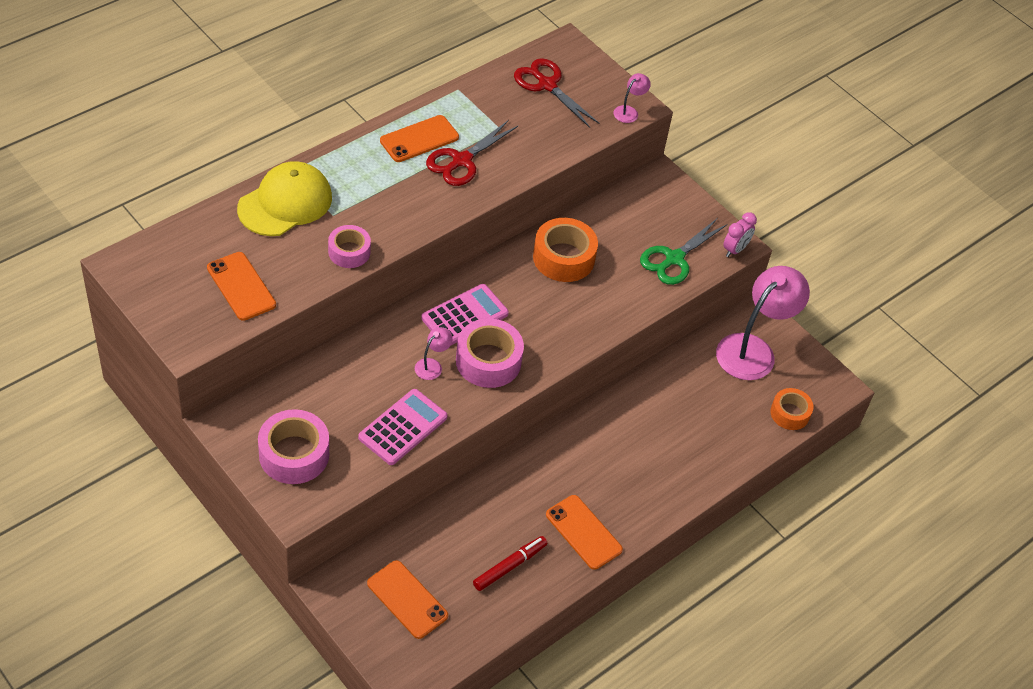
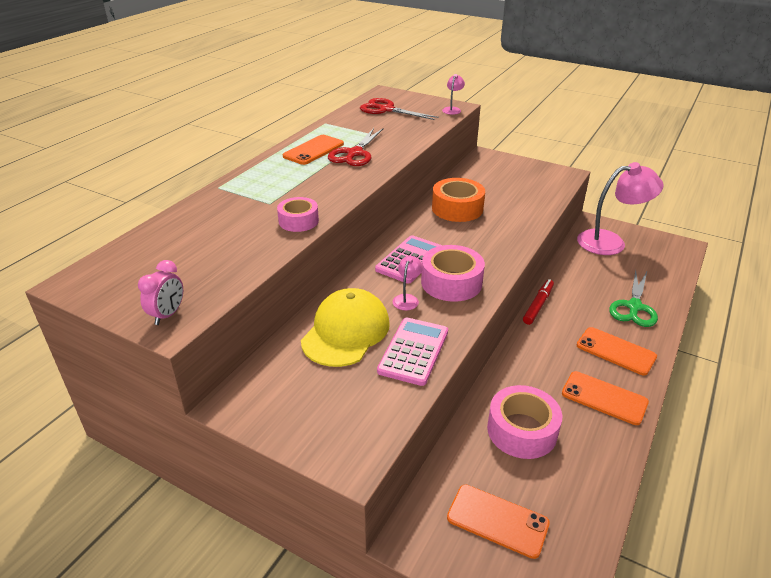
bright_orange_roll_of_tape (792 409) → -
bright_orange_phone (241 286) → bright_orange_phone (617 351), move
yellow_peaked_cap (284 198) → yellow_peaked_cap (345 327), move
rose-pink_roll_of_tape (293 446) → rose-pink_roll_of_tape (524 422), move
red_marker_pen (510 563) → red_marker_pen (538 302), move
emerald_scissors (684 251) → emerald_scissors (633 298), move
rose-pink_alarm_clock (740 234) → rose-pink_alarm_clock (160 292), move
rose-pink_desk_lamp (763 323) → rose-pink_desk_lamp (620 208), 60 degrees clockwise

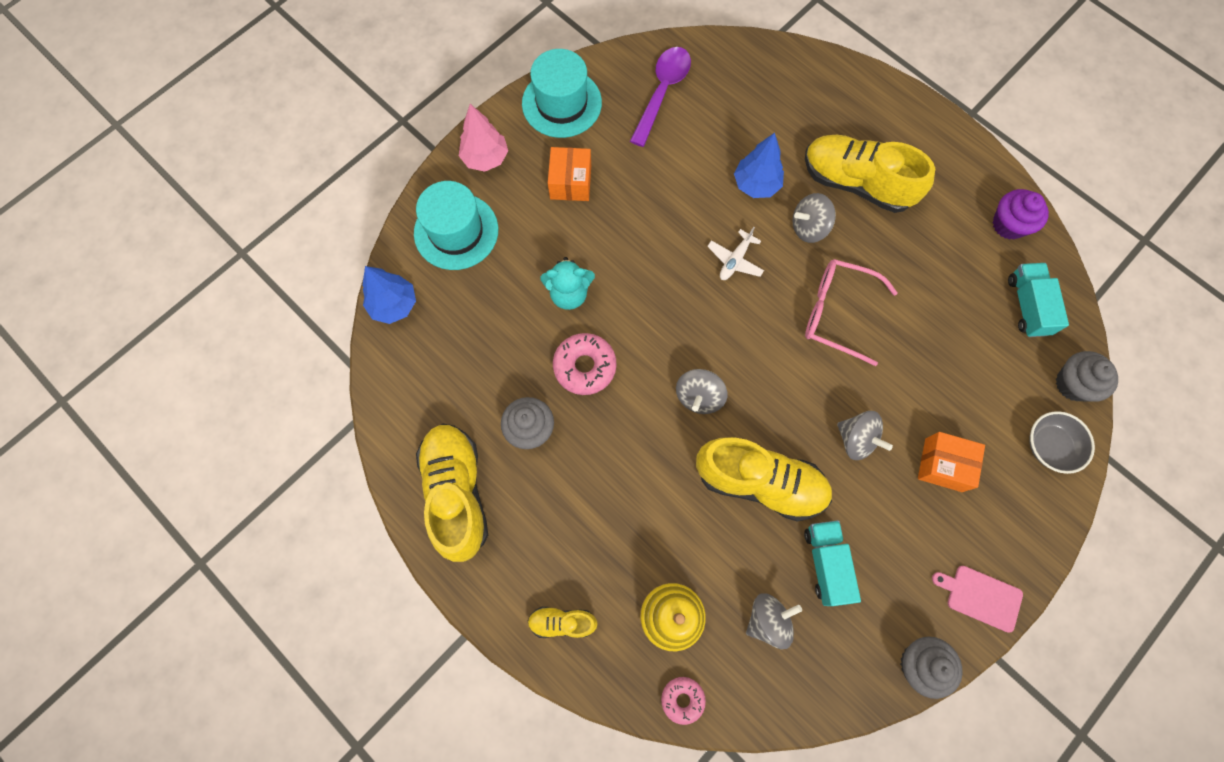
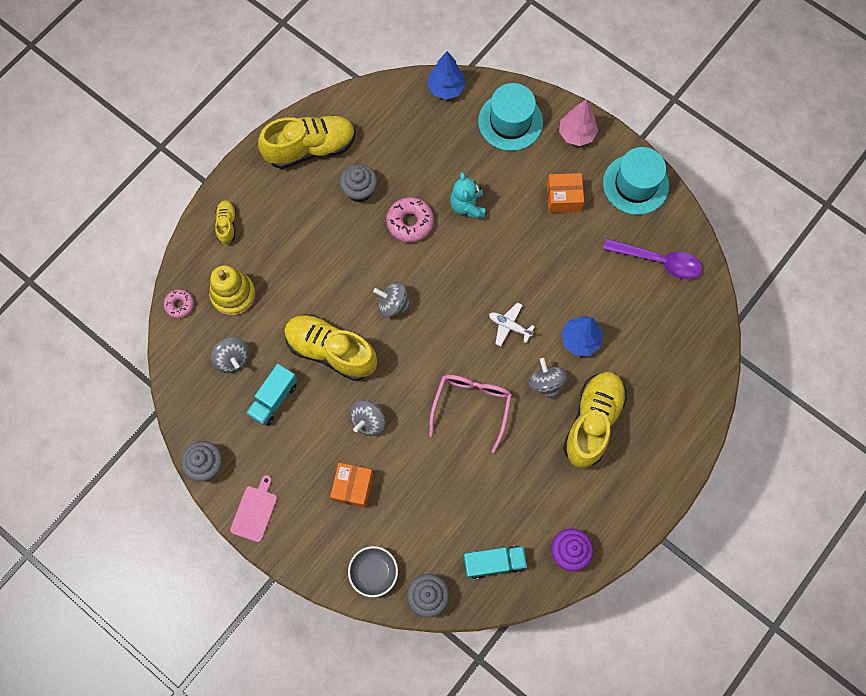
yellow_sneaker (764 479) → yellow_sneaker (330 347), 105 degrees clockwise
turquoise_lorry (832 563) → turquoise_lorry (271 395), 135 degrees clockwise

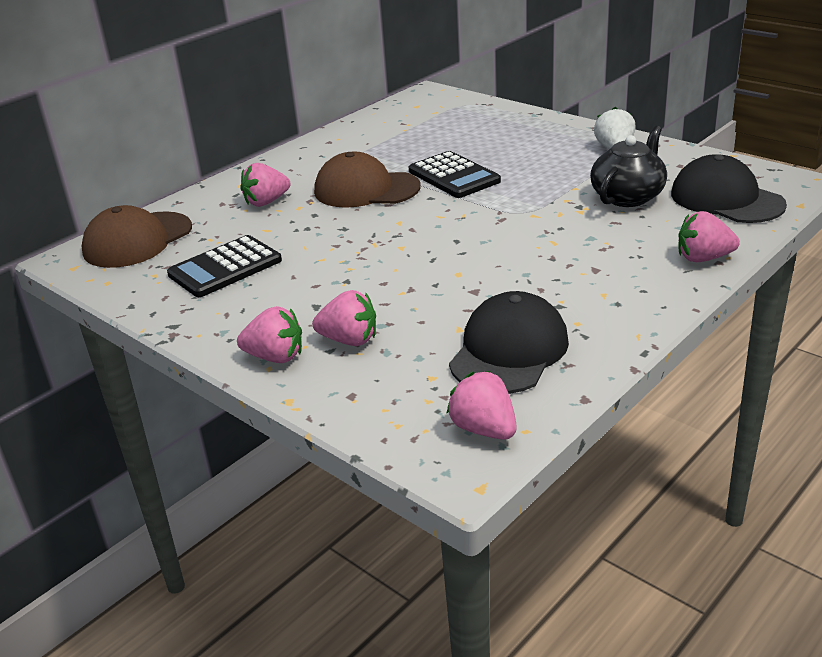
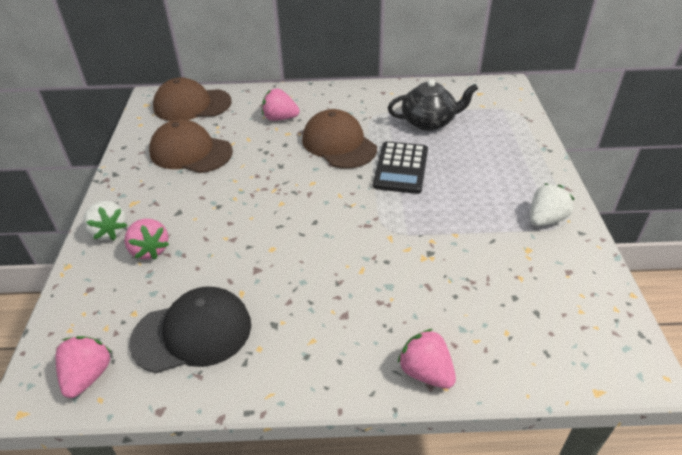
ebony_peaked_cap (729 188) → -
ebony_tea_pot (628 166) → ebony_tea_pot (433 105), move
ebony_pocket_calculator (224 266) → brown_peaked_cap (191 146)
rose-pink_berry (269 334) → pure_white_berry (105 220)

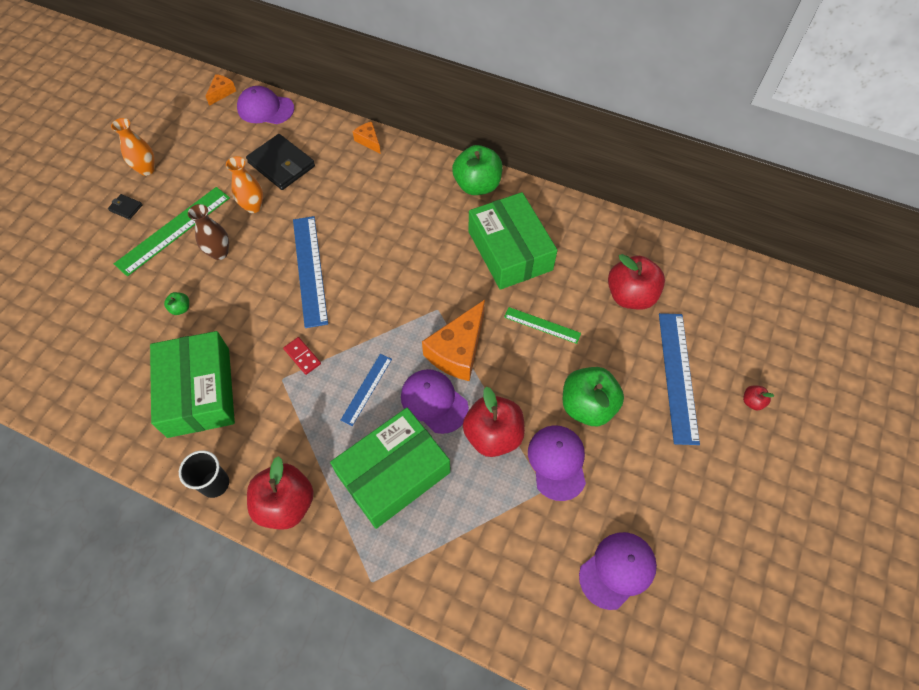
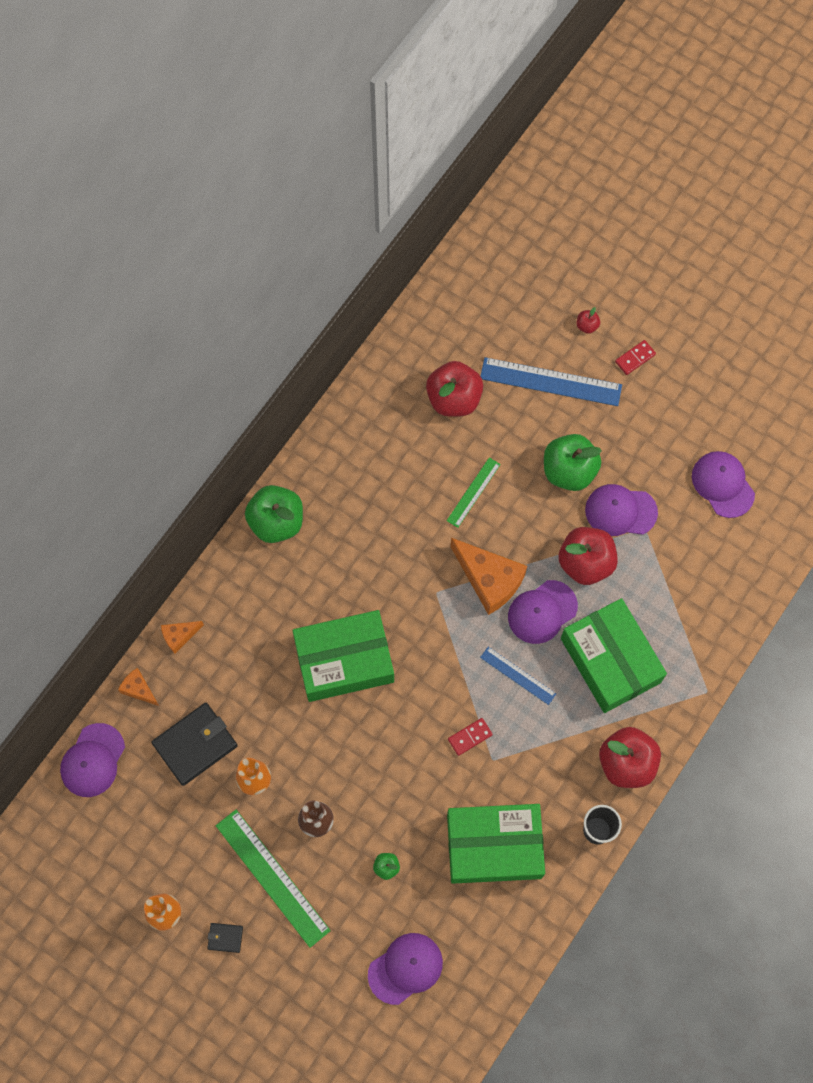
royal_blue_measuring_stick (310 272) → -
- → violet_peaked_cap (405 969)
- → red_domino (635 357)
bright_orange_cheese_wedge (220 90) → bright_orange_cheese_wedge (138 687), move
emerald_package (512 241) → emerald_package (343 656), move
ebony_wallet (125 207) → ebony_wallet (225 938), 60 degrees clockwise

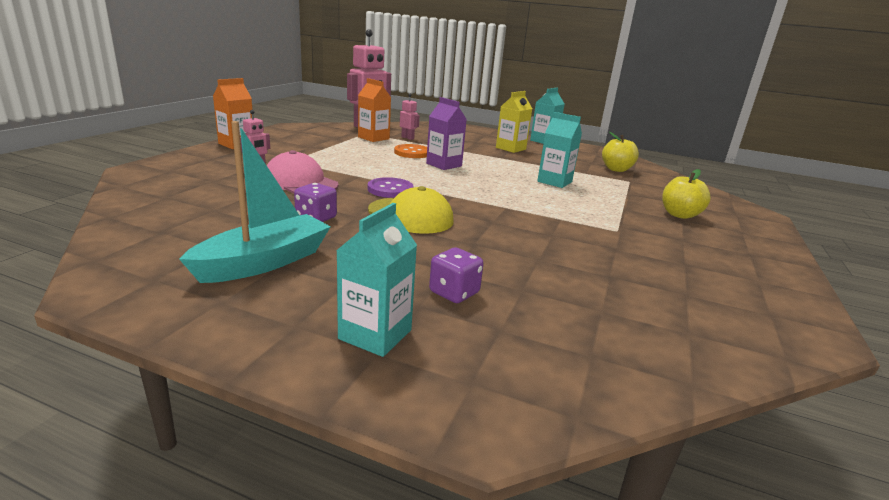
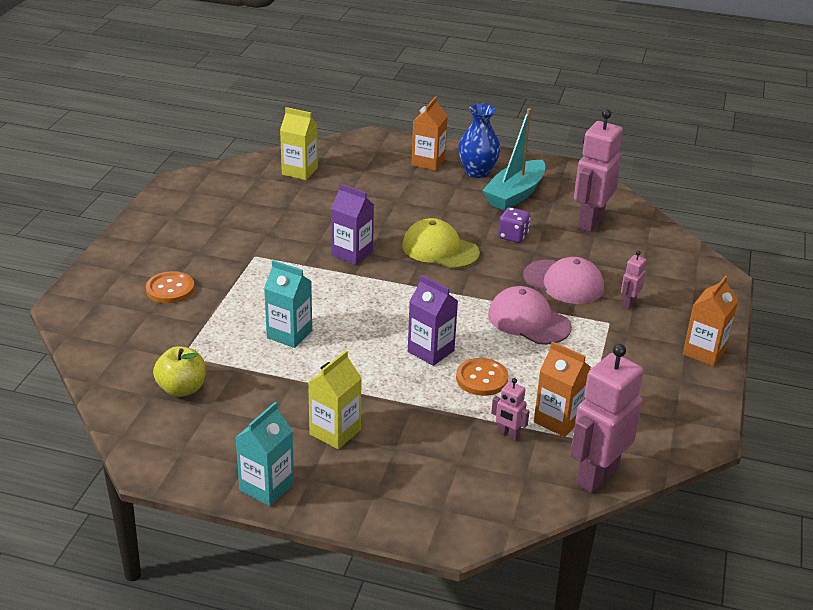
violet_sewing_button (390 187) → -
violet_die (456 275) → -
- → yellow_juice_carton (299 143)
- → violet_juice_carton (352 224)
- → royal_blue_vase (479 141)
- → rose-pink_peaked_cap (530 315)
- → rose-pink_robot_figure (598 170)
yellow_apple_fruit (686 194) → bright_orange_sewing_button (170 287)
turquoise_juice_carton (376 280) → bright_orange_juice_carton (430 133)

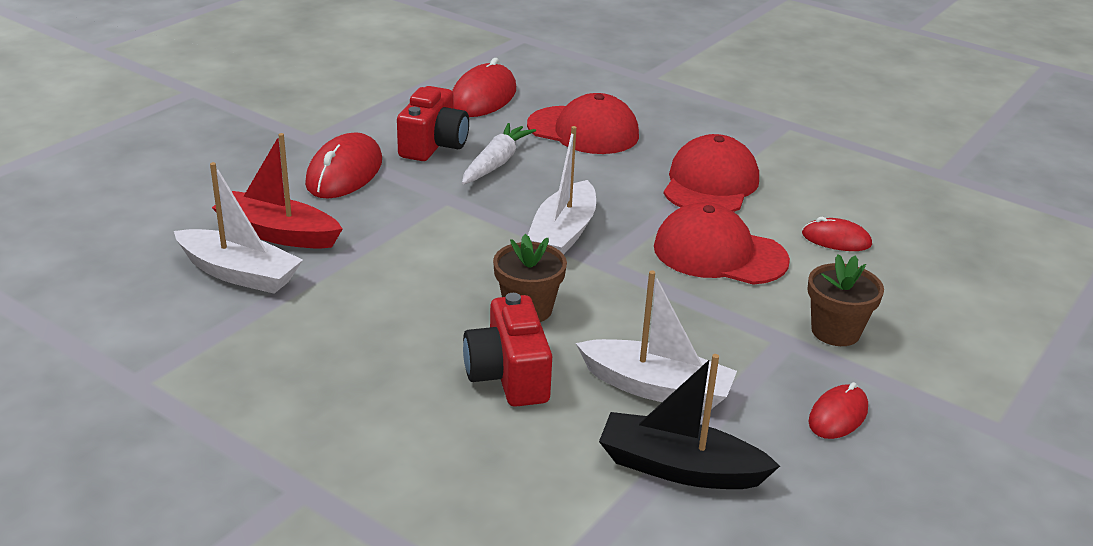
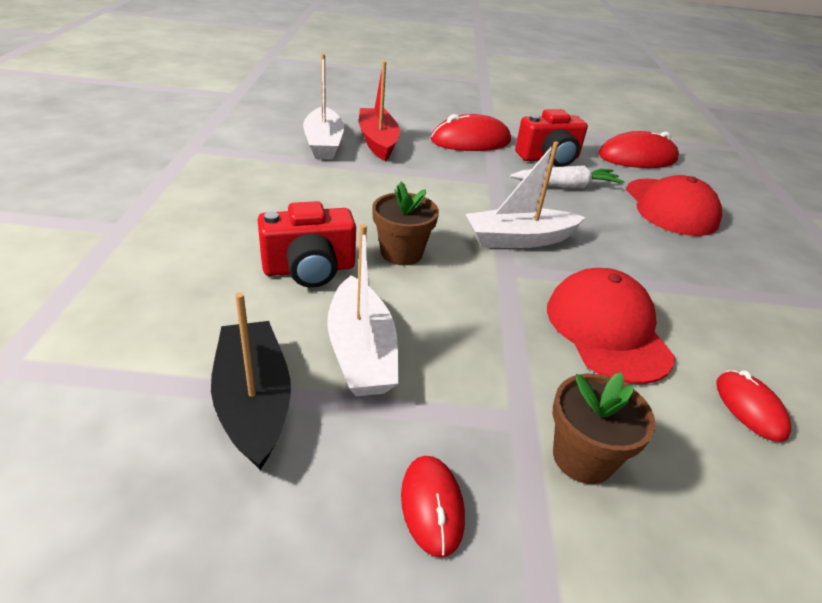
red_peaked_cap (711 173) → -
red_compact_camera (507 350) → red_compact_camera (307 244), 150 degrees counterclockwise
red_PC_mouse (838 410) → red_PC_mouse (433 507), 75 degrees clockwise

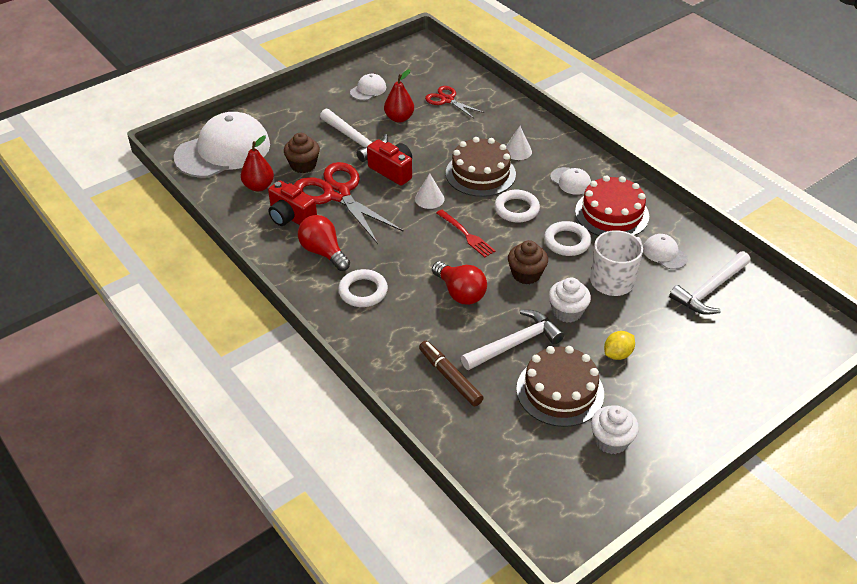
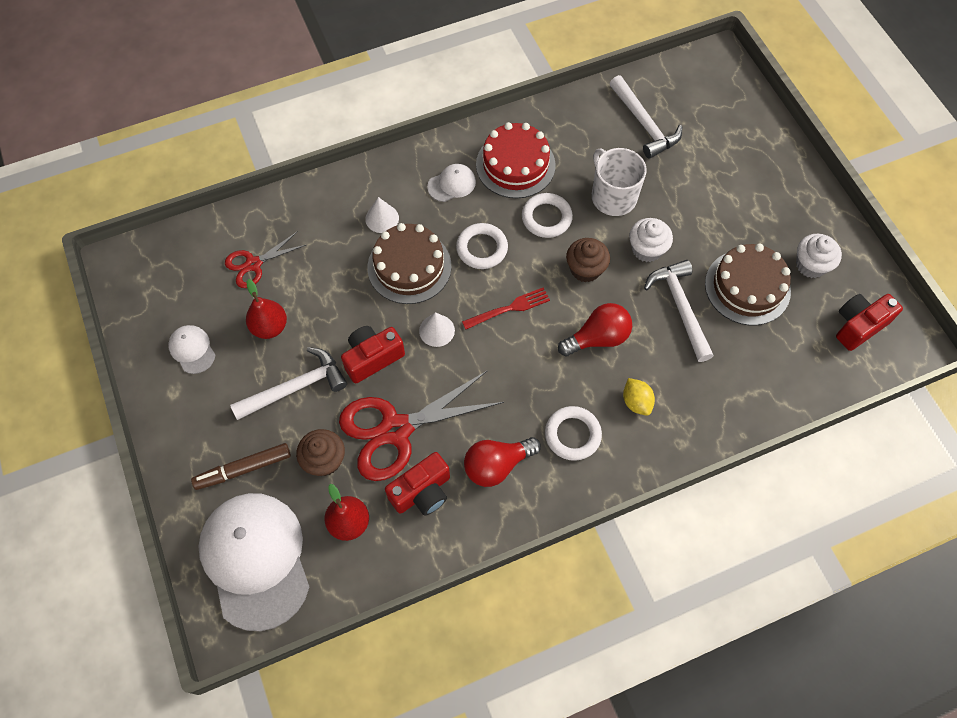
pure_white_peaked_cap (665 251) → -
- → red_compact_camera (869 322)
brown_marker_pen (451 373) → brown_marker_pen (241 466), move
yellow_citrus_fruit (619 345) → yellow_citrus_fruit (639 397), move

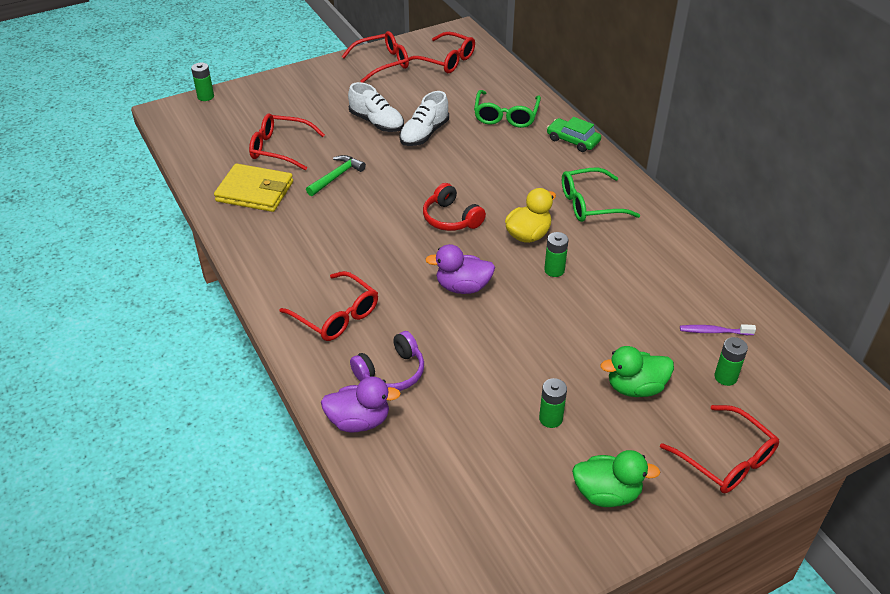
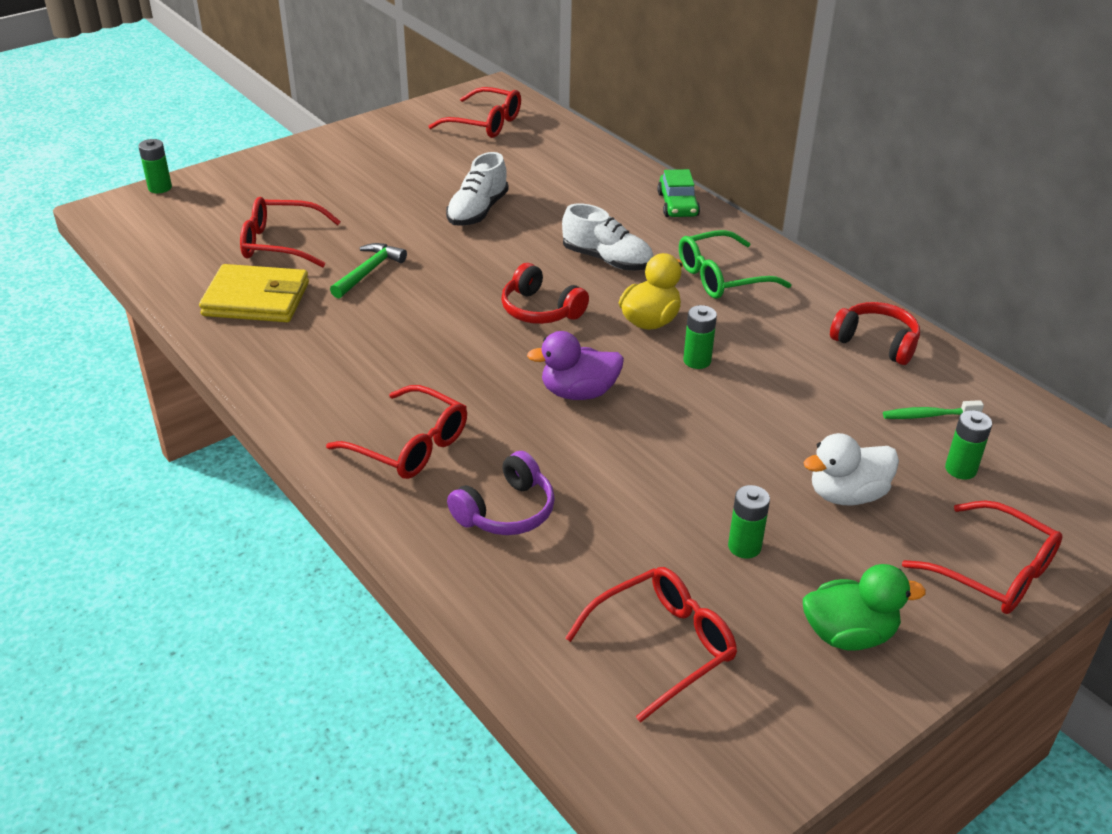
violet_rubber_duck (361 404) → -
emerald_glasses (507 109) → -
- → red_headset (875 333)
red_glasses (375 57) → red_glasses (651 645), move
pure_white_sneaker (376 107) → pure_white_sneaker (608 237), move
emerald_rubber_duck (637 371) → pure_white_rubber_duck (851 469)
violet_dental_brush (718 329) → emerald_dental_brush (933 409)
emerald_toy_car (574 134) → emerald_toy_car (678 193), 120 degrees counterclockwise

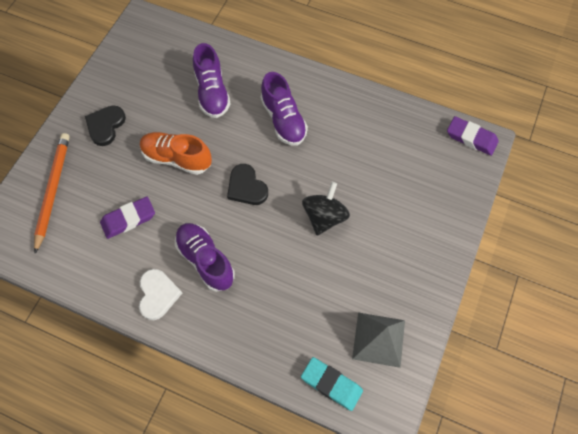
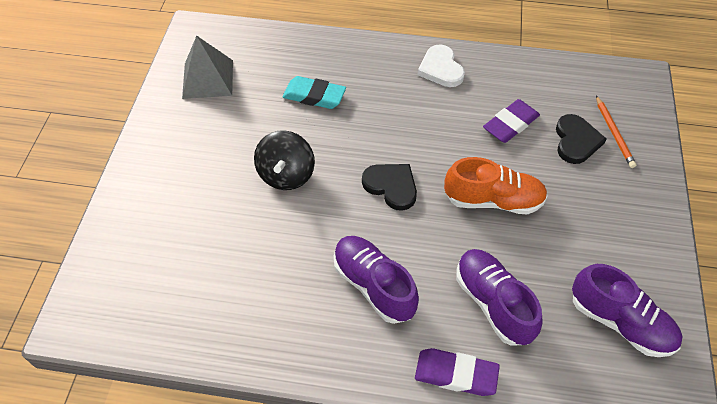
ebony_heart_shape (105 125) → ebony_heart_shape (581 139), move
violet_sneaker (205 257) → violet_sneaker (627 310), move
turquoise_pencil_eraser (332 384) → turquoise_pencil_eraser (314 92), move
violet_pencil_eraser (473 136) → violet_pencil_eraser (457 372), move
bright_orange_wooden_pencil (52 193) → bright_orange_wooden_pencil (616 132), x0.59

